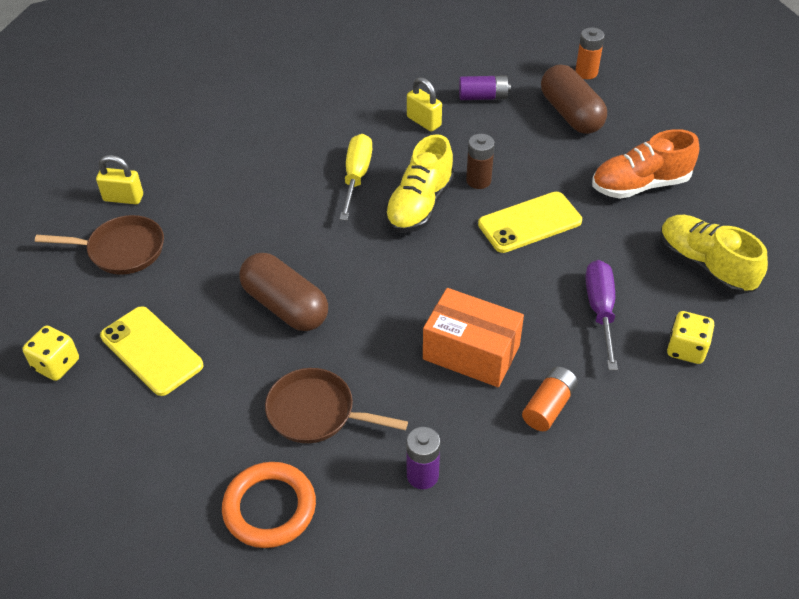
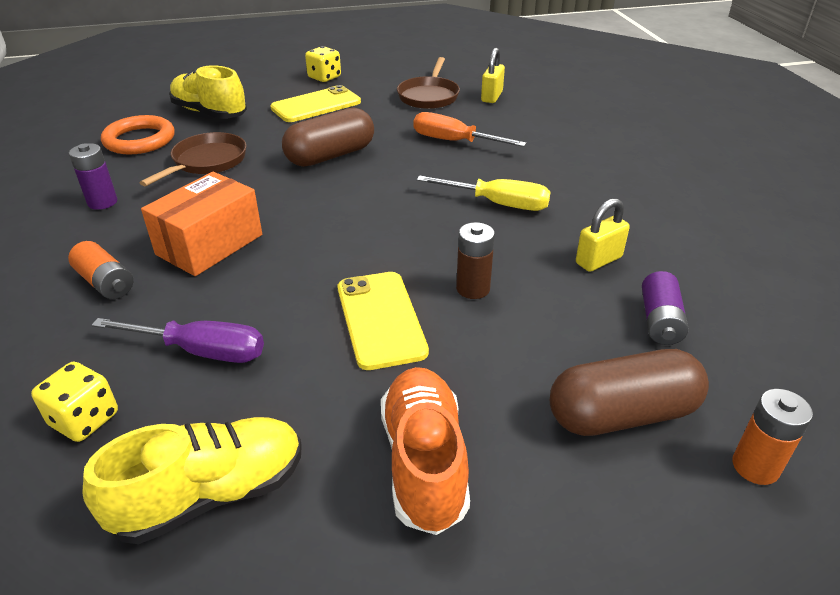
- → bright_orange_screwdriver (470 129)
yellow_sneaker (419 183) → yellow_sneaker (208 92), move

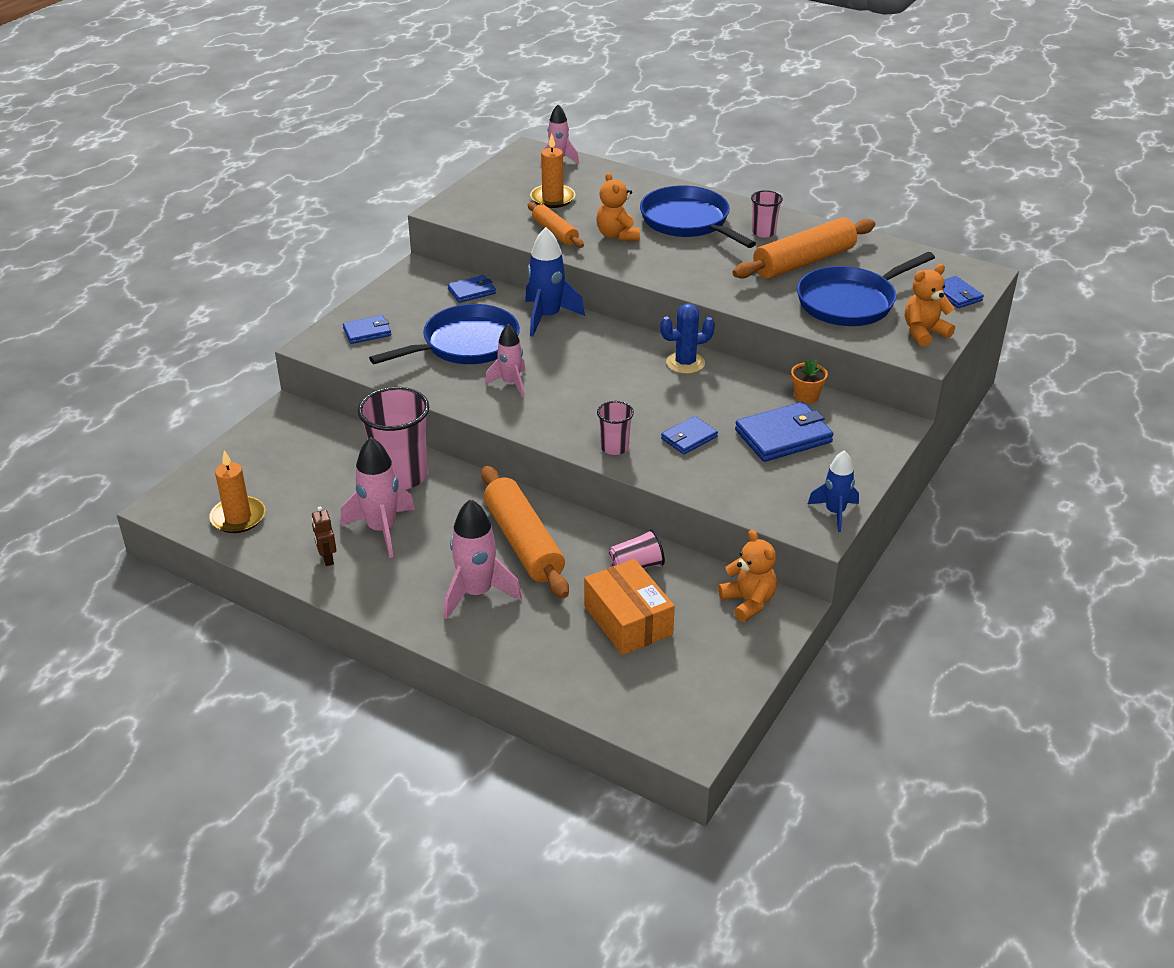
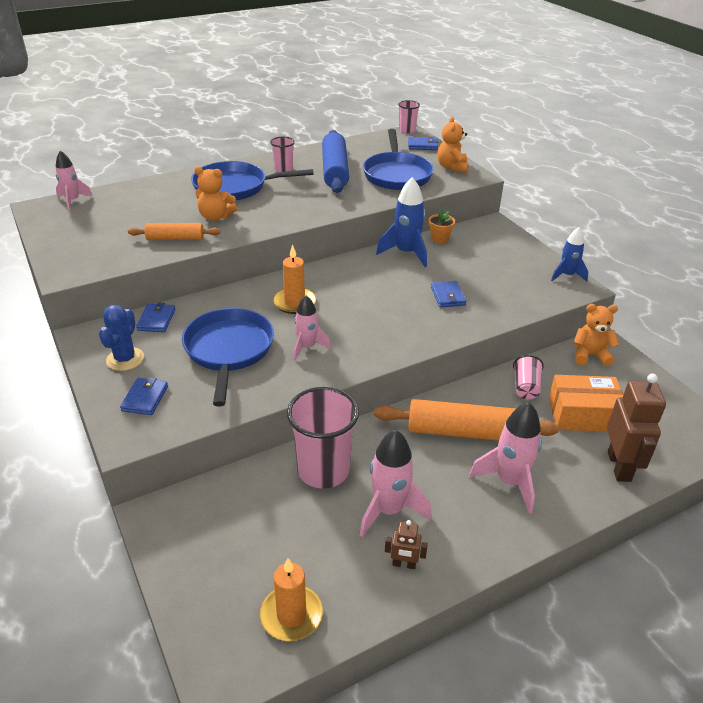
royal_blue_wallet (784 432) → -
- → brown_robot_figure (636 428)
royal_blue_spaceship (555 282) → royal_blue_spaceship (401 222), move
bright_orange_candle (552 171) → bright_orange_candle (294 279), move
rose-pink_cup (615 428) → rose-pink_cup (409 116), move
royal_blue_cactus (687 338) → royal_blue_cactus (121 338), move
bright_orange_pastry_roller (803 248) → royal_blue_pastry_roller (335 161)

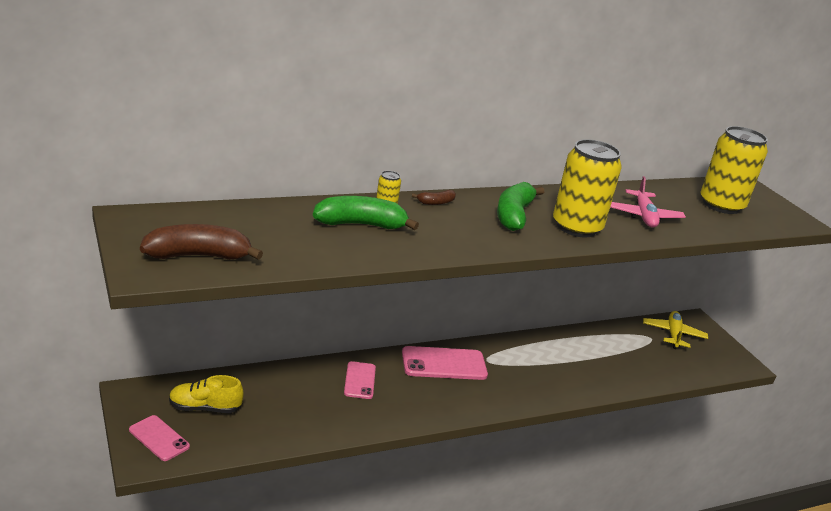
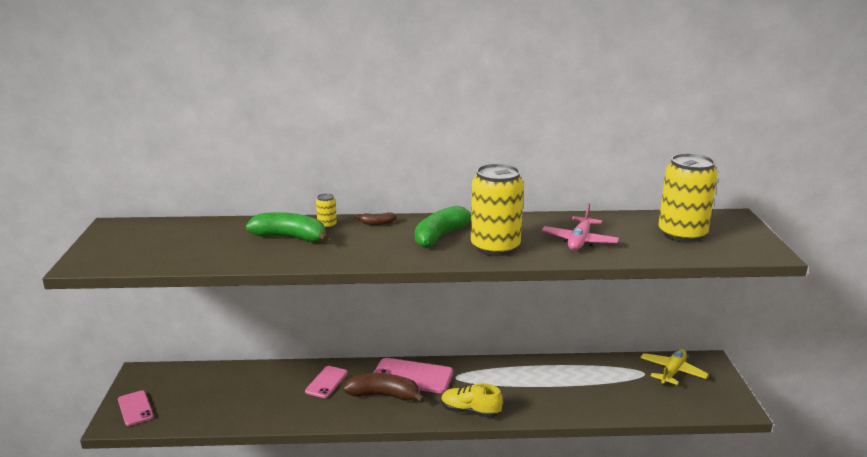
brown_toy_banana (201 242) → brown_toy_banana (384 388), move
yellow_sneaker (206 394) → yellow_sneaker (472 400), move

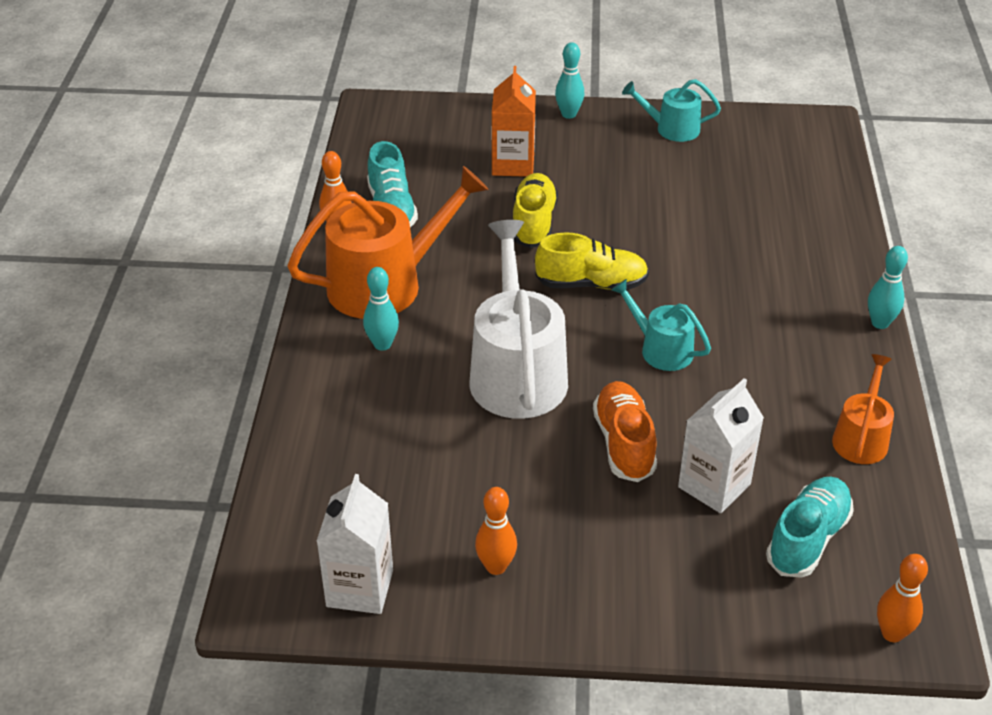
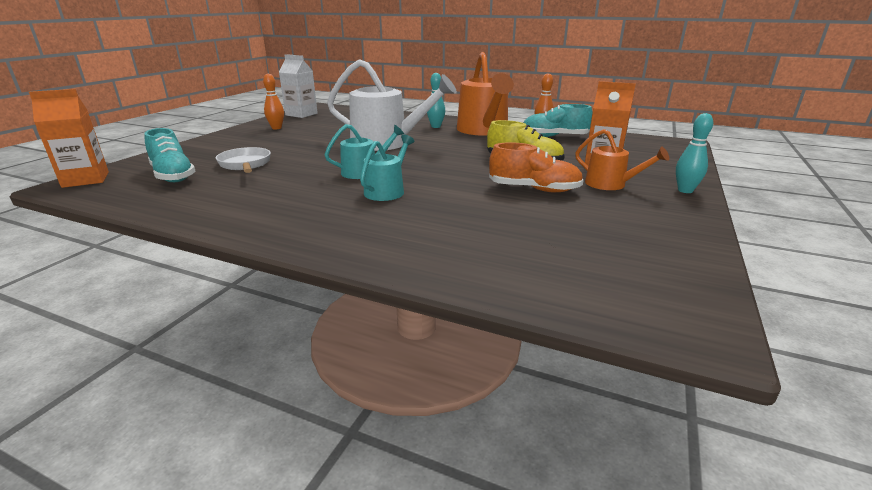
yellow_sneaker (592 261) → -
turquoise_bowling_pin (888 287) → -
bright_orange_sneaker (625 431) → bright_orange_sneaker (536 167), move
turquoise_watering_pot (671 110) → turquoise_watering_pot (387 168), move
bright_orange_watering_pot (863 409) → bright_orange_watering_pot (622 159), move
pure_white_juice_carton (721 445) → pure_white_pan (243 160)
bright_orange_bowling_pin (902 598) → bright_orange_juice_carton (69 138)

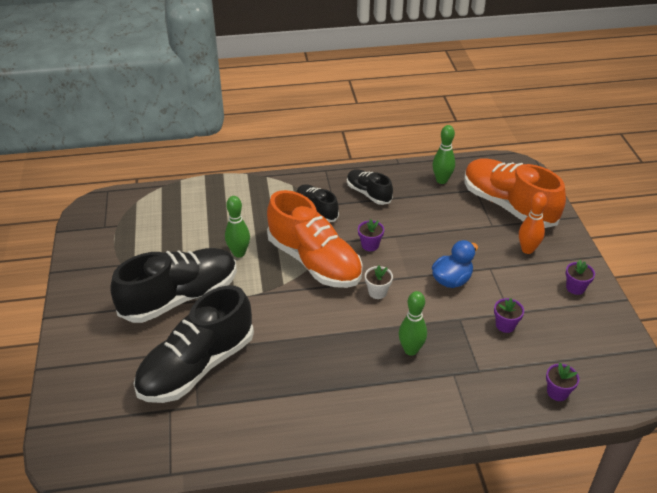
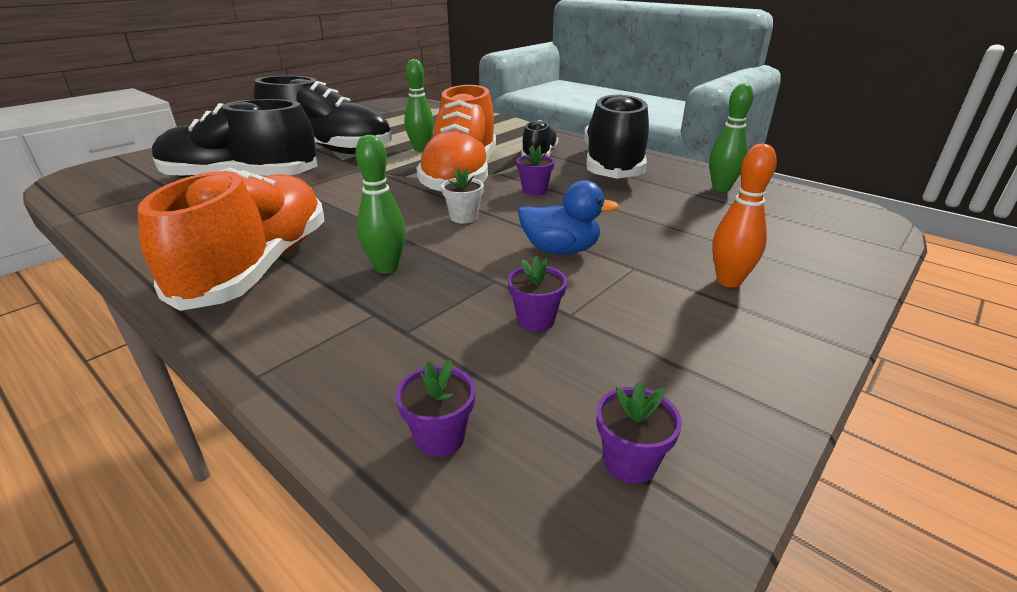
bright_orange_sneaker (515 193) → bright_orange_sneaker (231 239), move
violet_potted_plant (580 277) → violet_potted_plant (639 432), move
ebony_sneaker (370 187) → ebony_sneaker (616 136), x1.90

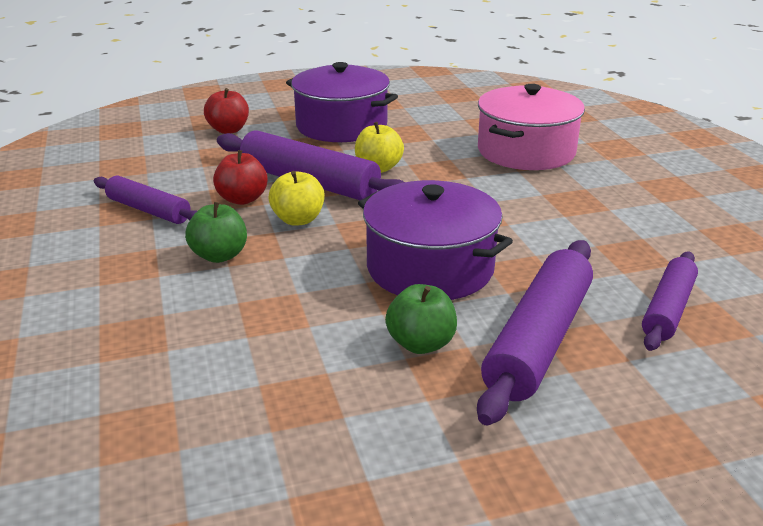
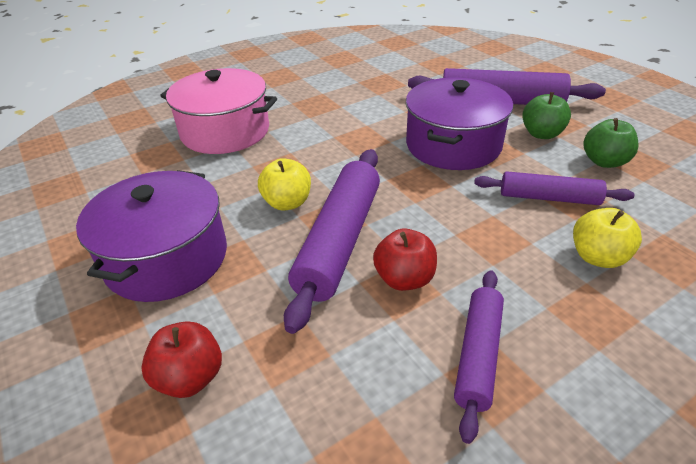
emerald_apple_fruit (216 232) → emerald_apple_fruit (611 143), move
yellow_apple_fruit (297 198) → yellow_apple_fruit (607 238), move
violet_pastry_roller (670 301) → violet_pastry_roller (554 188), move

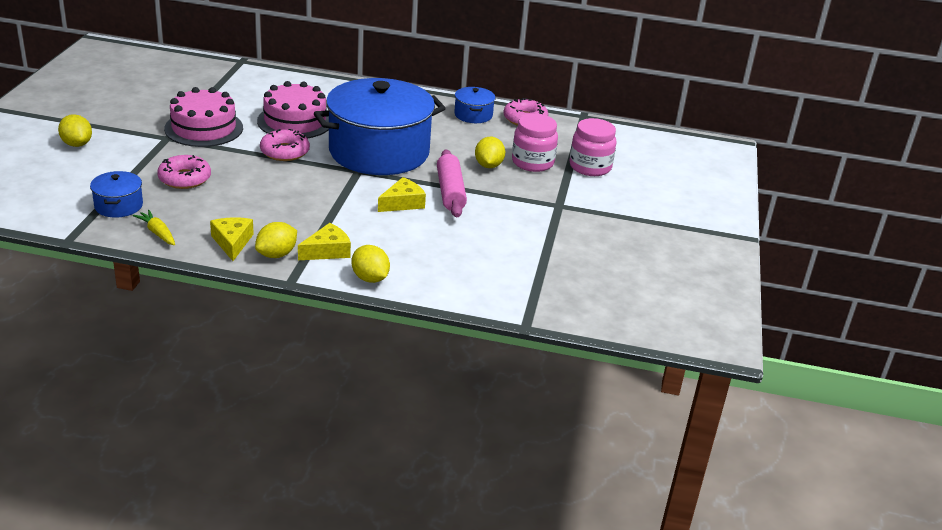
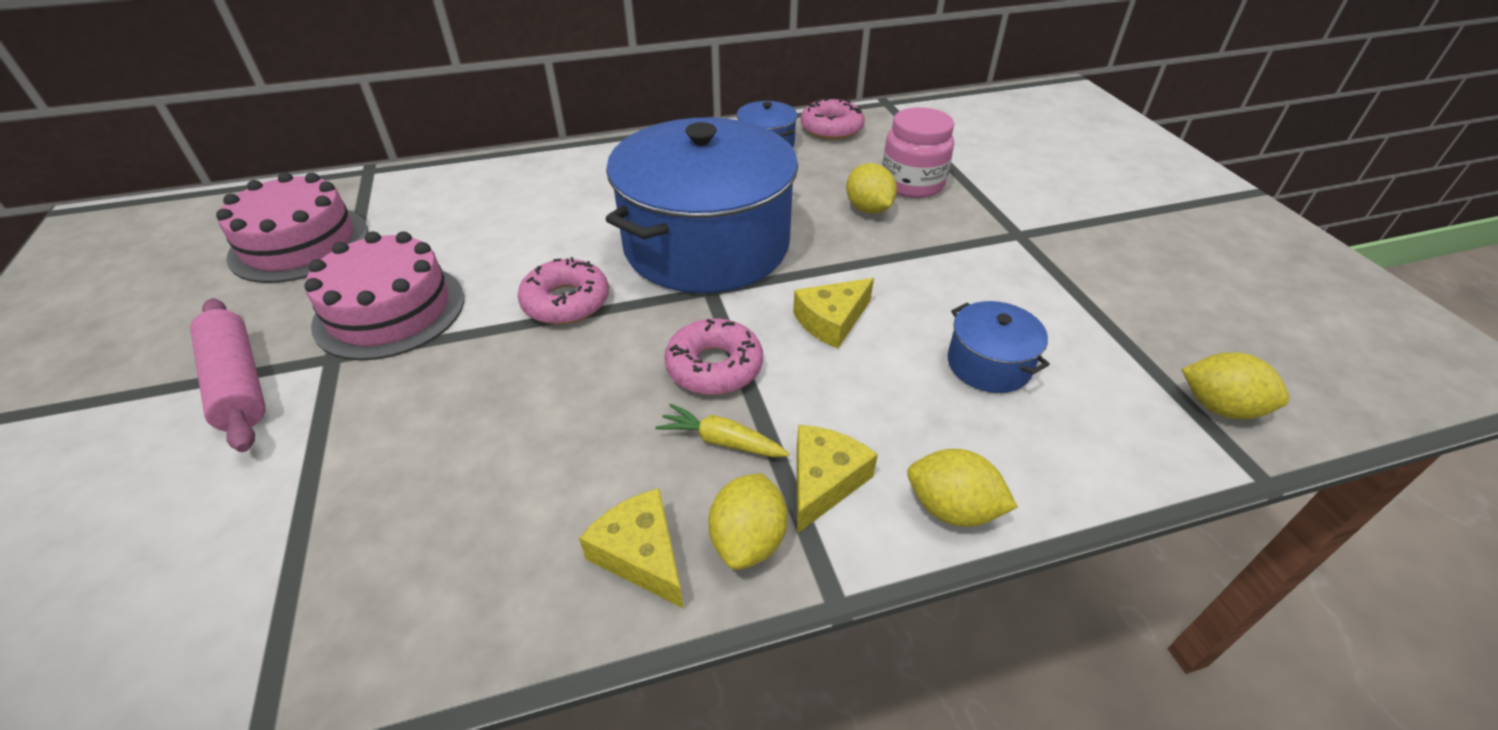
rose-pink_preserve_jar (593 147) → -
yellow_citrus_fruit (75 130) → yellow_citrus_fruit (1235 385), move
royal_blue_stockpot (116 194) → royal_blue_stockpot (998 347), move
yellow_carrot (154 227) → yellow_carrot (722 430), move
rose-pink_doughnut (184 172) → rose-pink_doughnut (713 356), move
rose-pink_layer_cake (293 110) → rose-pink_layer_cake (292 227), move
rose-pink_pastry_roller (452 183) → rose-pink_pastry_roller (228 375), move
yellow_cheese_wedge (402 194) → yellow_cheese_wedge (833 313), 150 degrees counterclockwise

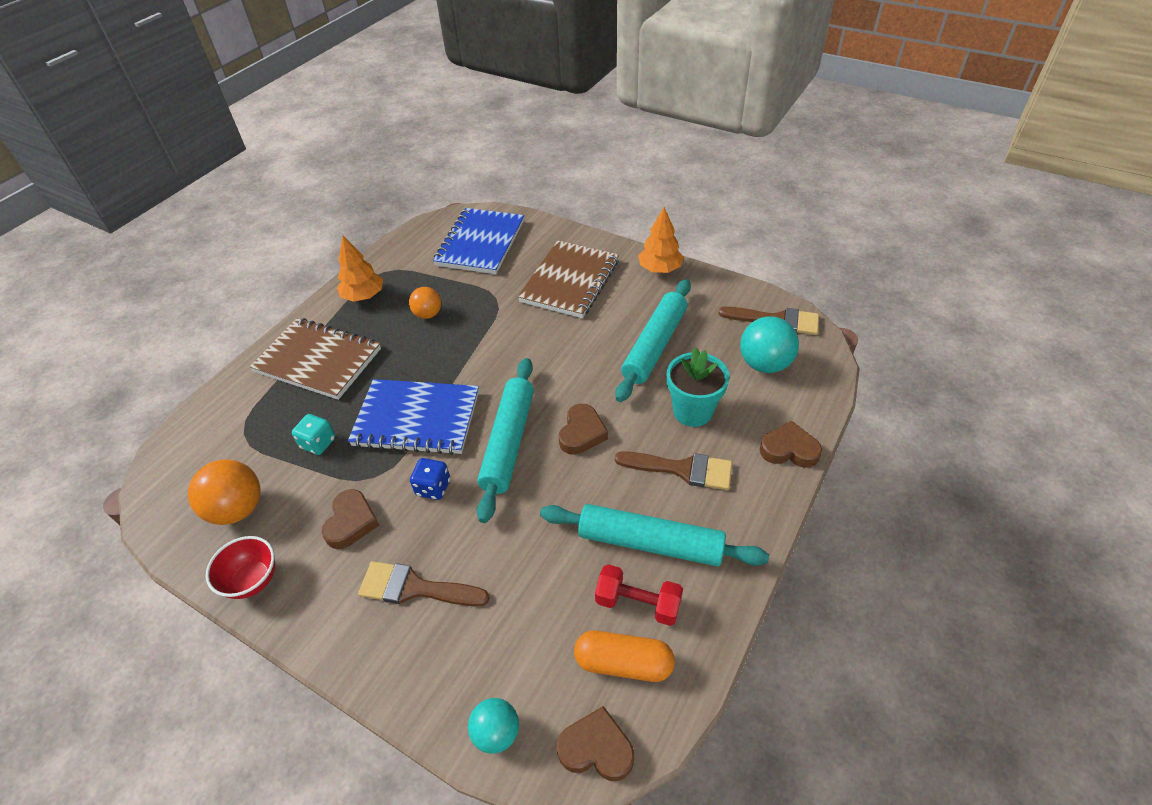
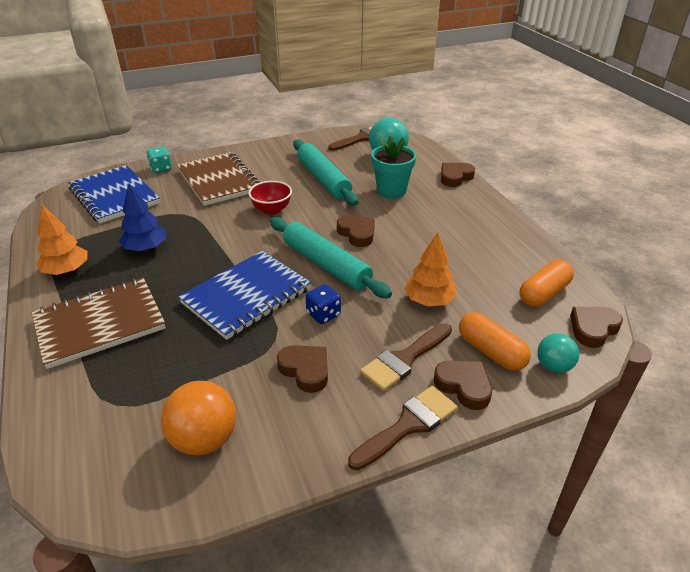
turquoise_pastry_roller (654 535) → -
red_dumbbell (639 595) → -
- → brown_heart_shape (463 385)
- → bright_orange_pill (495 341)
red_bowl (240 567) → red_bowl (270 198), move
turquoise_die (313 434) → turquoise_die (159 159), move
brown_brush (673 470) → brown_brush (403 428), move
bright_orange_toy_tree (661 240) → bright_orange_toy_tree (430 269), move
bright_orange_play_ball (425 303) → royal_blue_toy_tree (142 218)

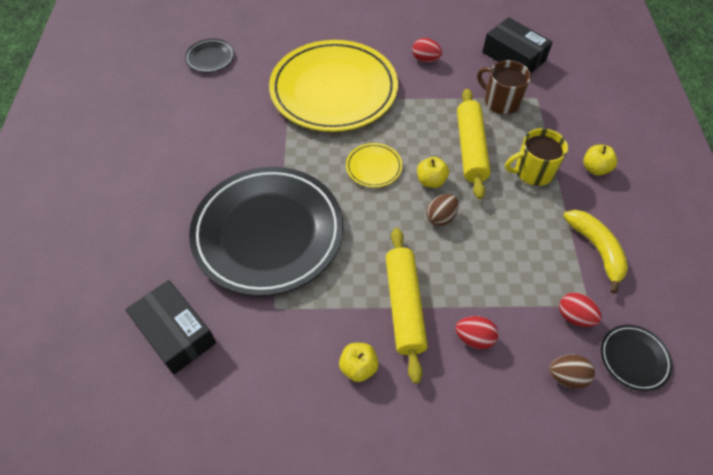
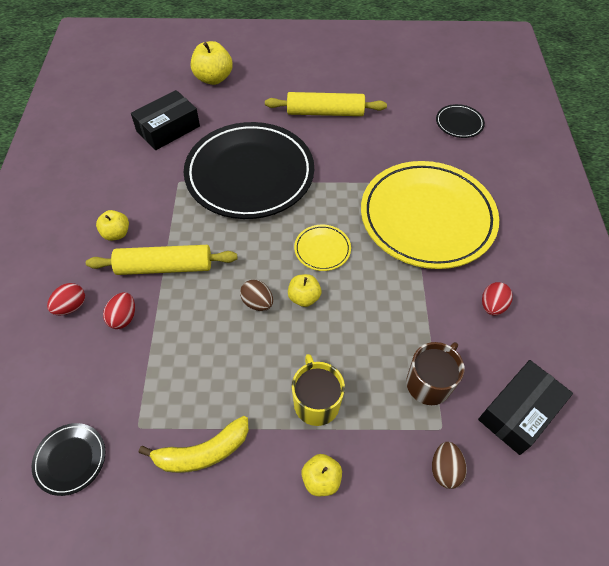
- → yellow_apple_fruit (212 63)
yellow_pastry_roller (473 144) → yellow_pastry_roller (326 104), move
brown_egg_shape (572 371) → brown_egg_shape (449 465), move
red_egg_shape (580 310) → red_egg_shape (66 299), move

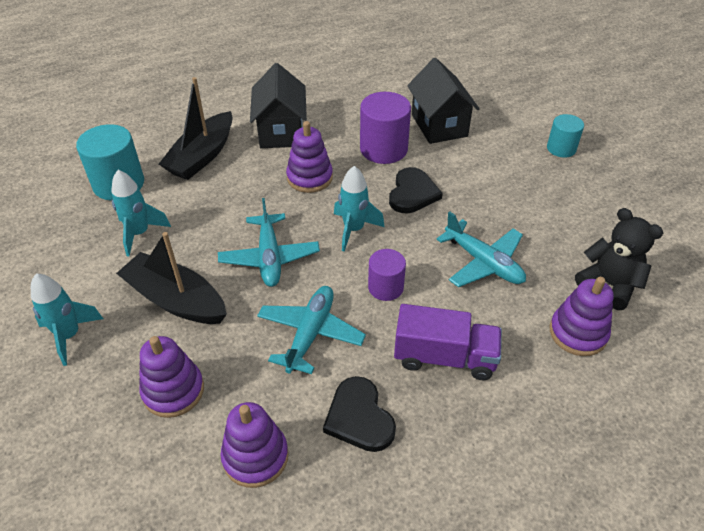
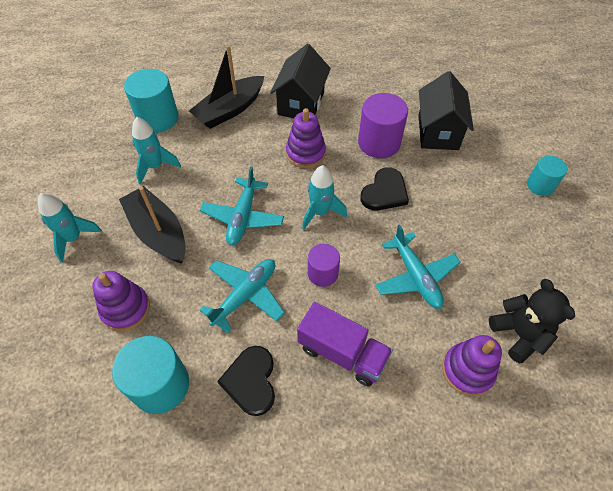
violet_ring_stacker (254 445) → turquoise_cylinder_shape (150 375)

